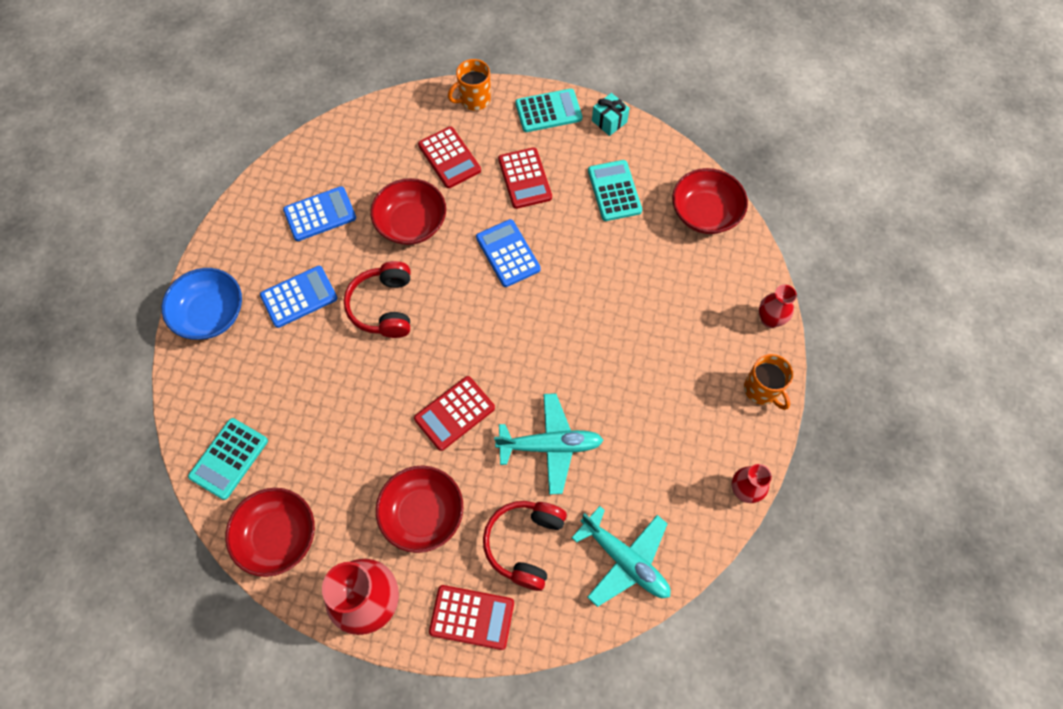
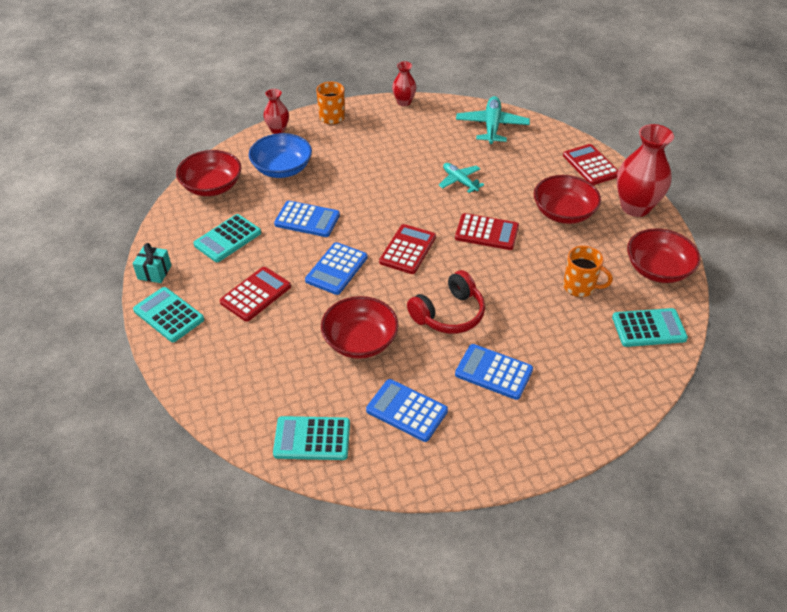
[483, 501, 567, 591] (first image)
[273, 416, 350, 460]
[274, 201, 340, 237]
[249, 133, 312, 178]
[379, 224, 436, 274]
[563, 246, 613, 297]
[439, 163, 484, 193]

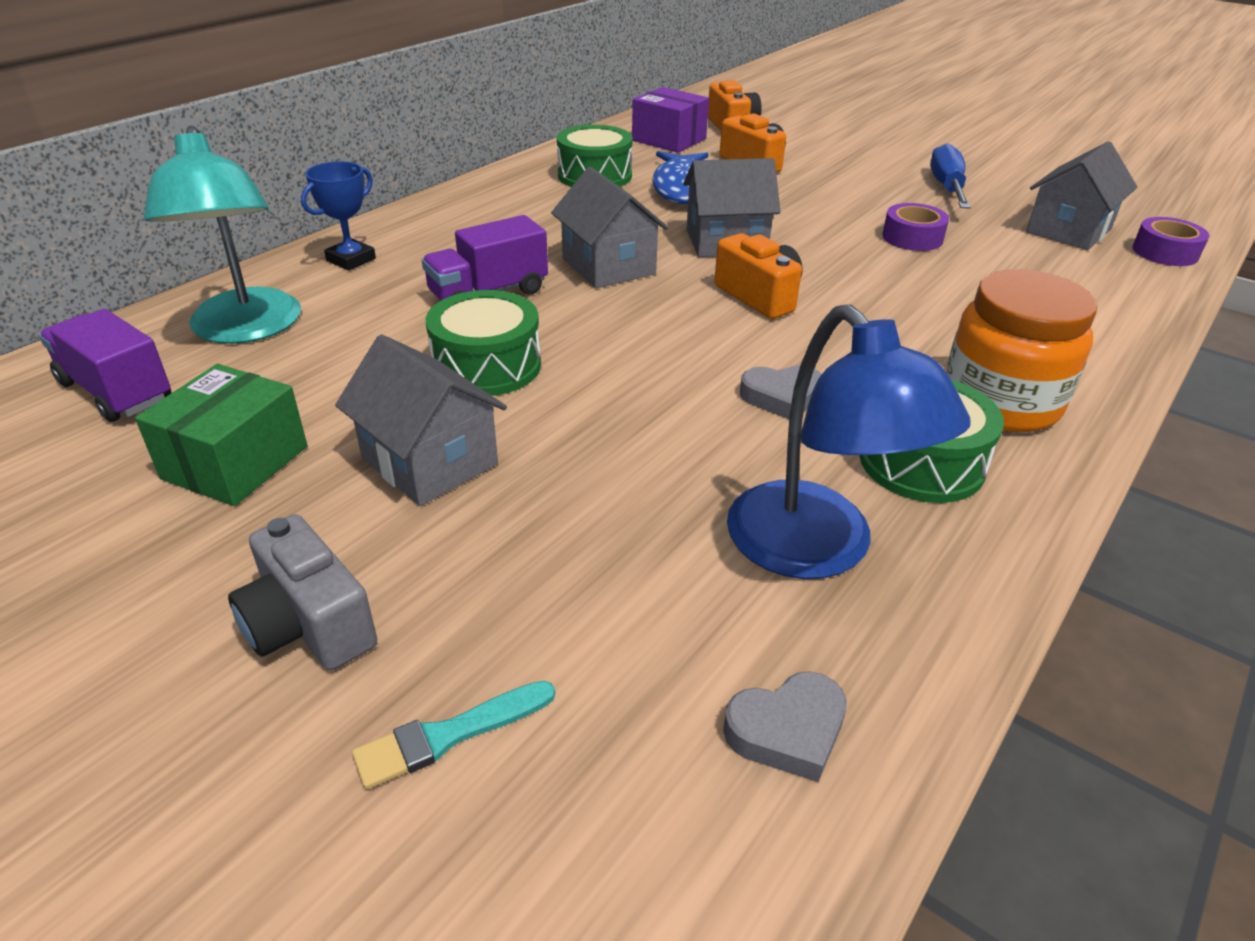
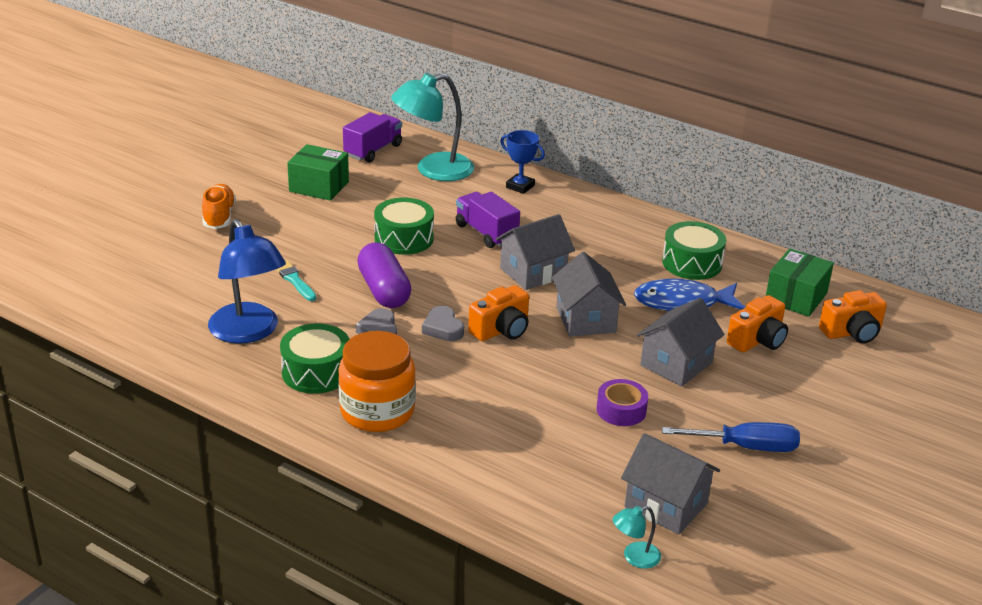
[357, 242, 411, 308]
[637, 298, 725, 386]
[276, 260, 316, 301]
[422, 306, 464, 341]
[202, 184, 236, 229]
[613, 506, 661, 569]
[766, 248, 834, 317]
[208, 219, 286, 344]

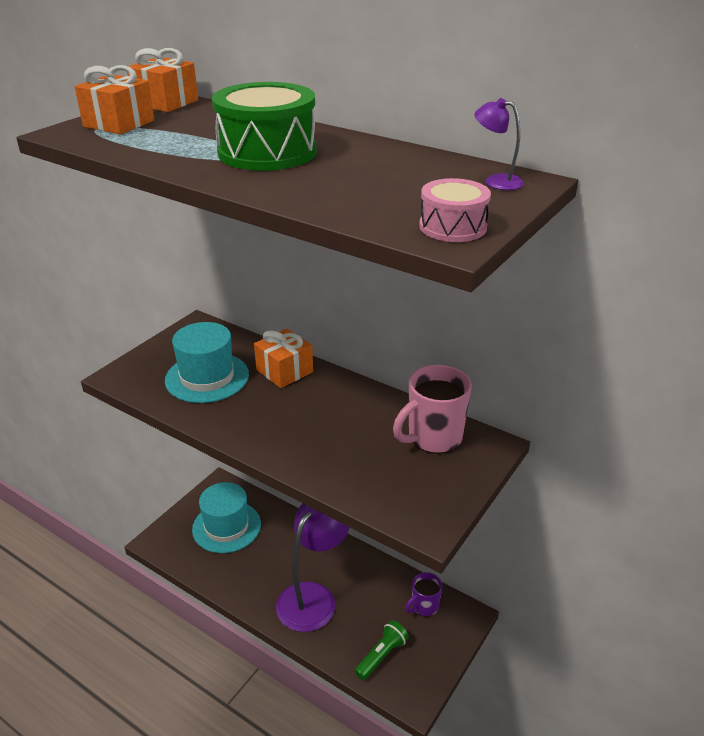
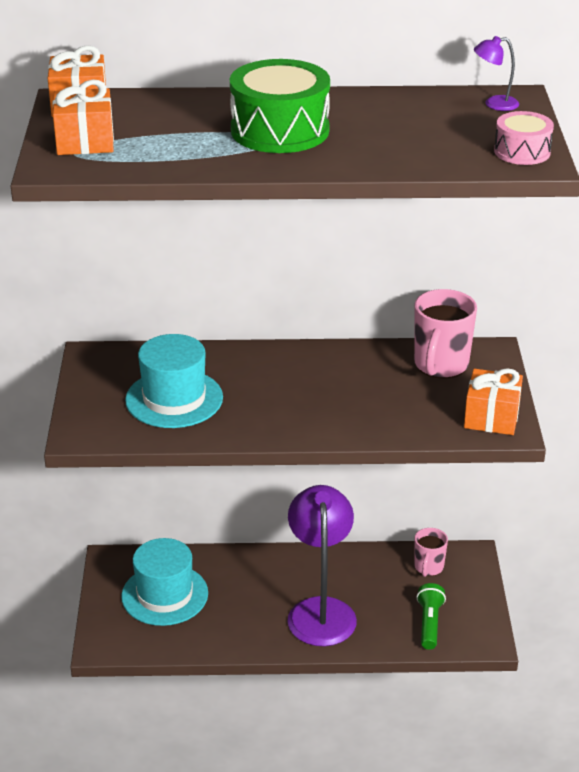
[464, 368, 523, 435]
[414, 528, 448, 577]

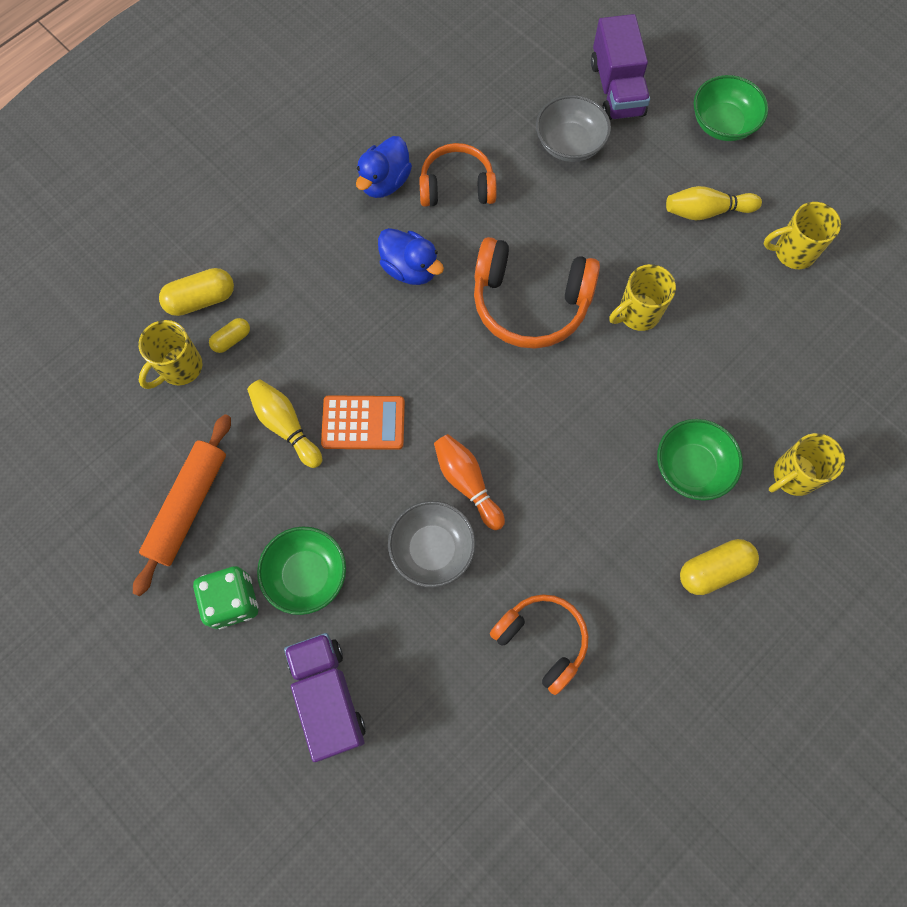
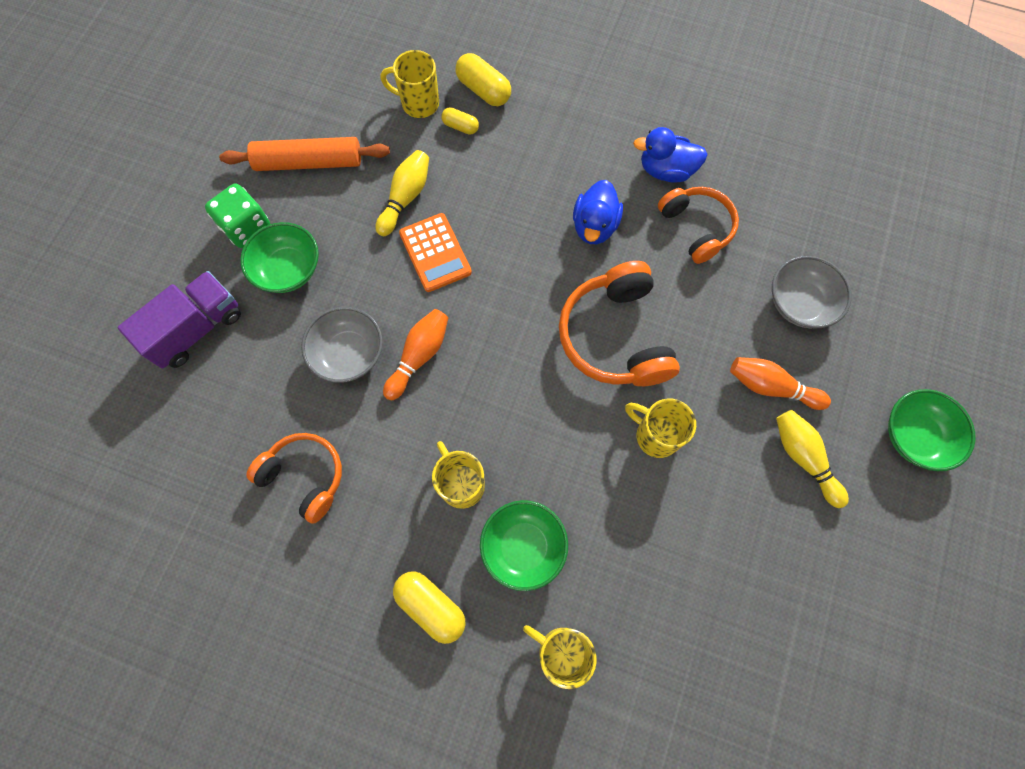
[591, 14, 650, 120] (first image)
[730, 357, 831, 410]
[432, 441, 485, 509]
[246, 433, 342, 524]

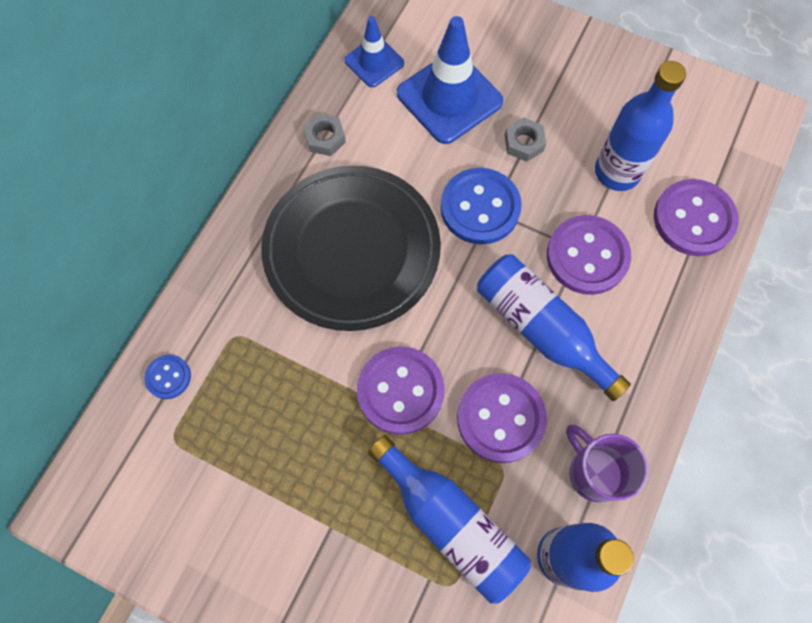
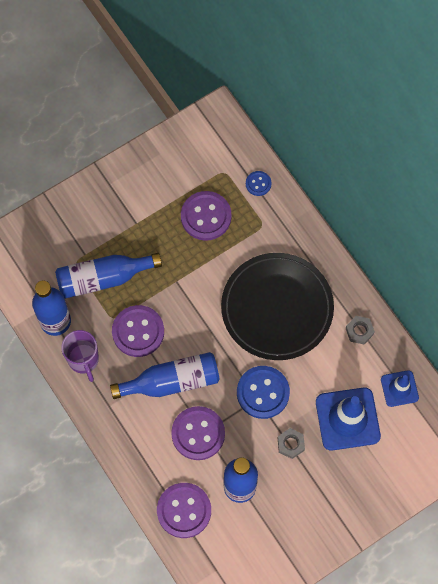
[181, 191, 231, 241]
[61, 330, 99, 382]

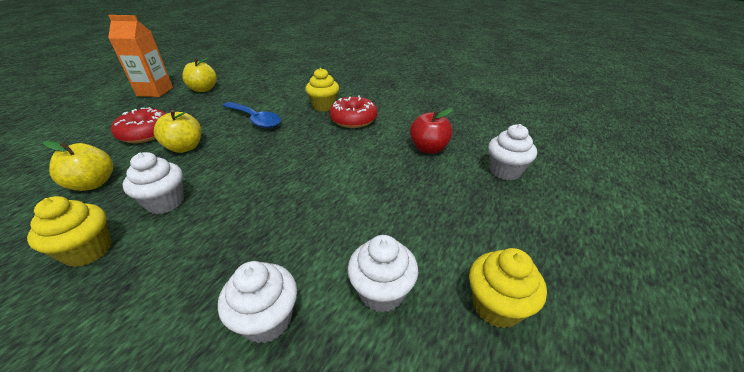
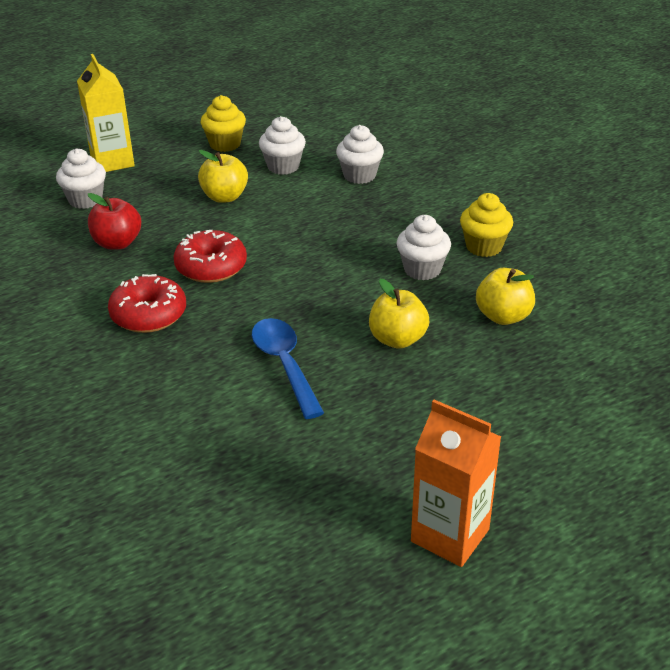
[305, 68, 339, 112] (first image)
[77, 54, 135, 172]
[173, 230, 247, 283]
[198, 150, 248, 203]

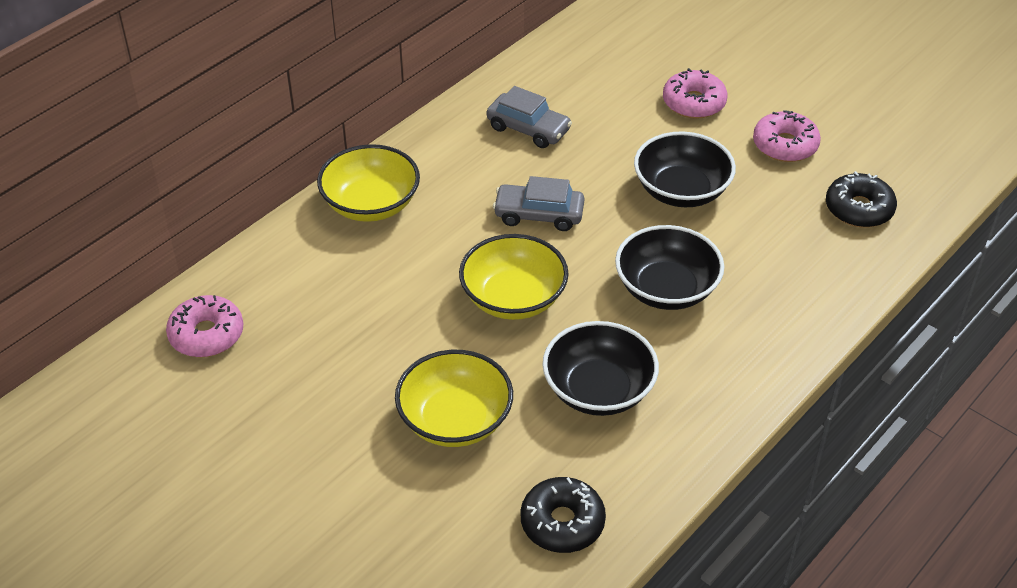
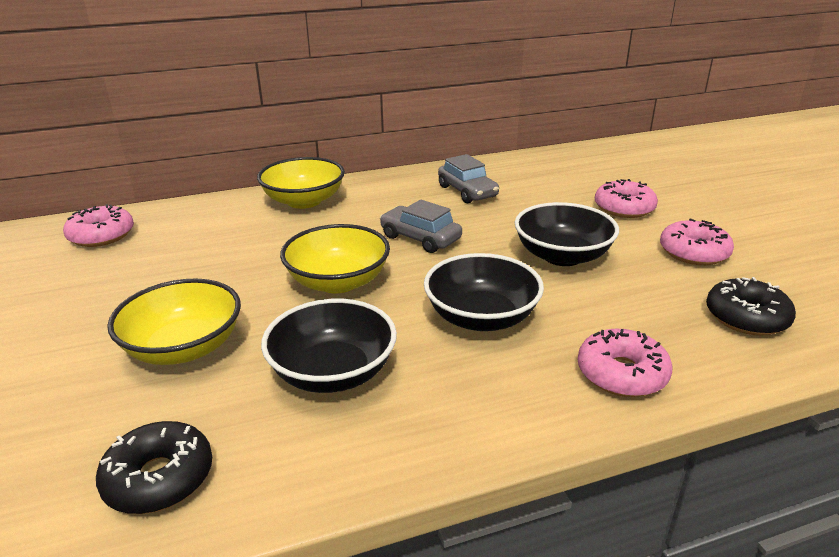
[578, 329, 672, 397]

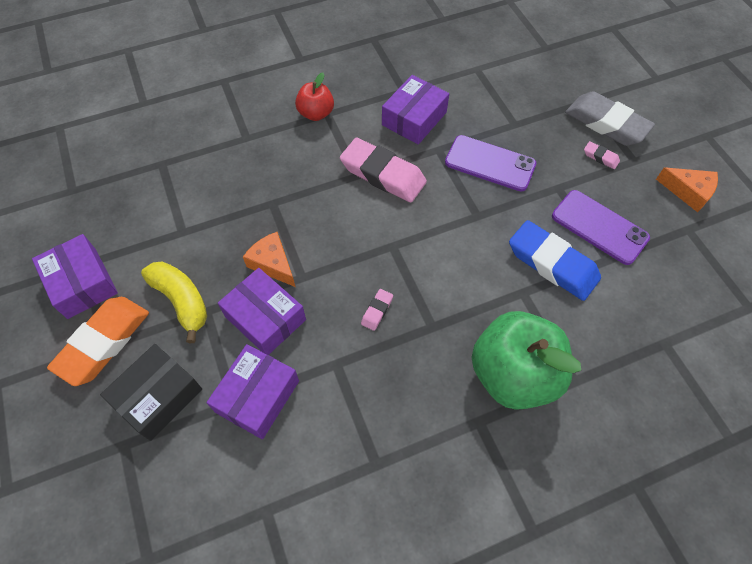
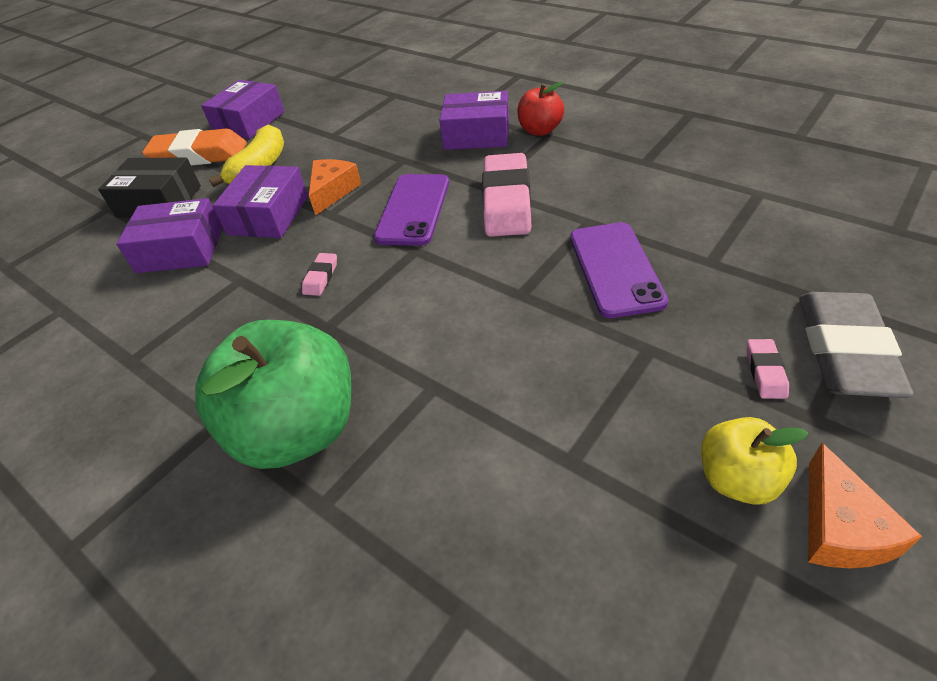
[509, 220, 601, 301] (first image)
[701, 417, 808, 505]
[439, 91, 509, 150]
[374, 174, 449, 246]
[302, 253, 337, 296]

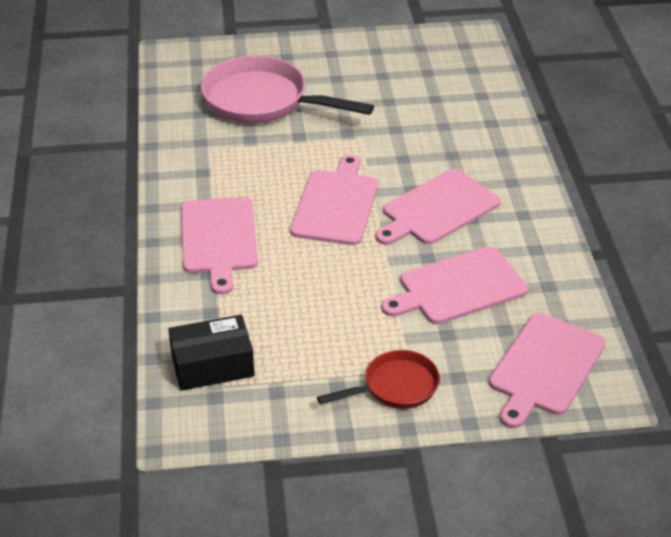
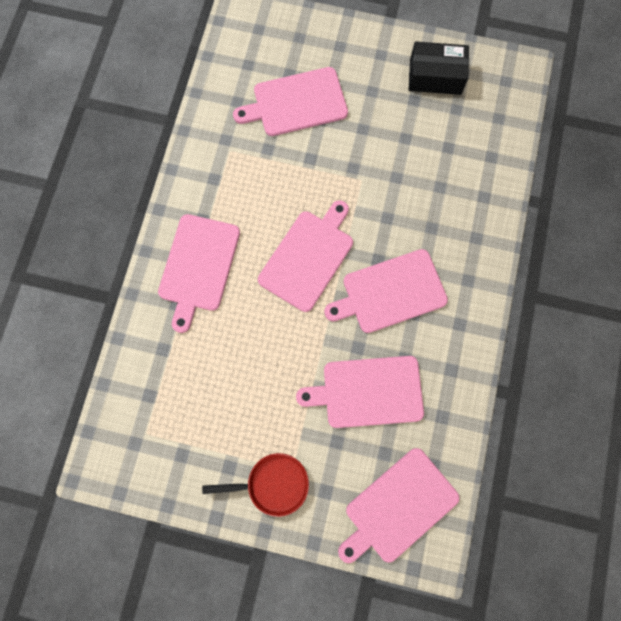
[408, 41, 469, 95]
[233, 67, 348, 136]

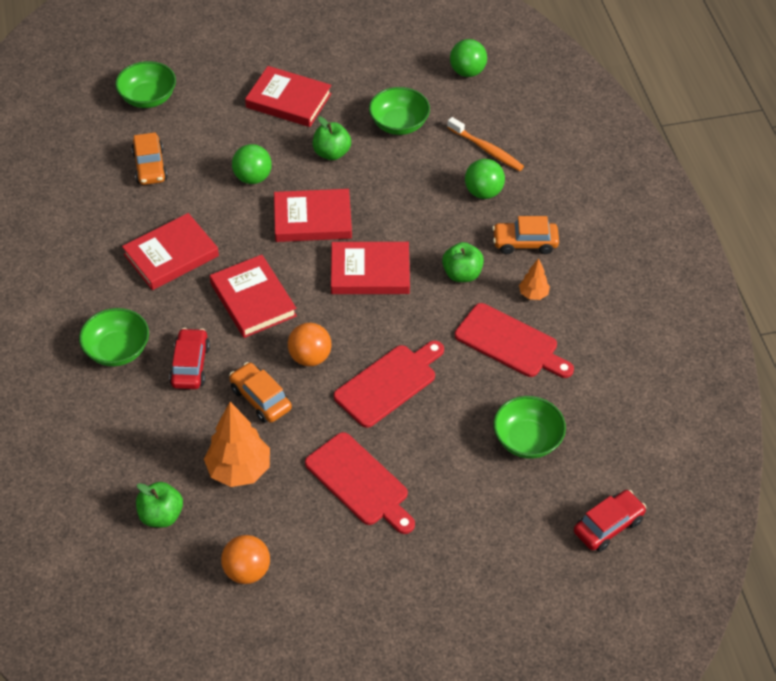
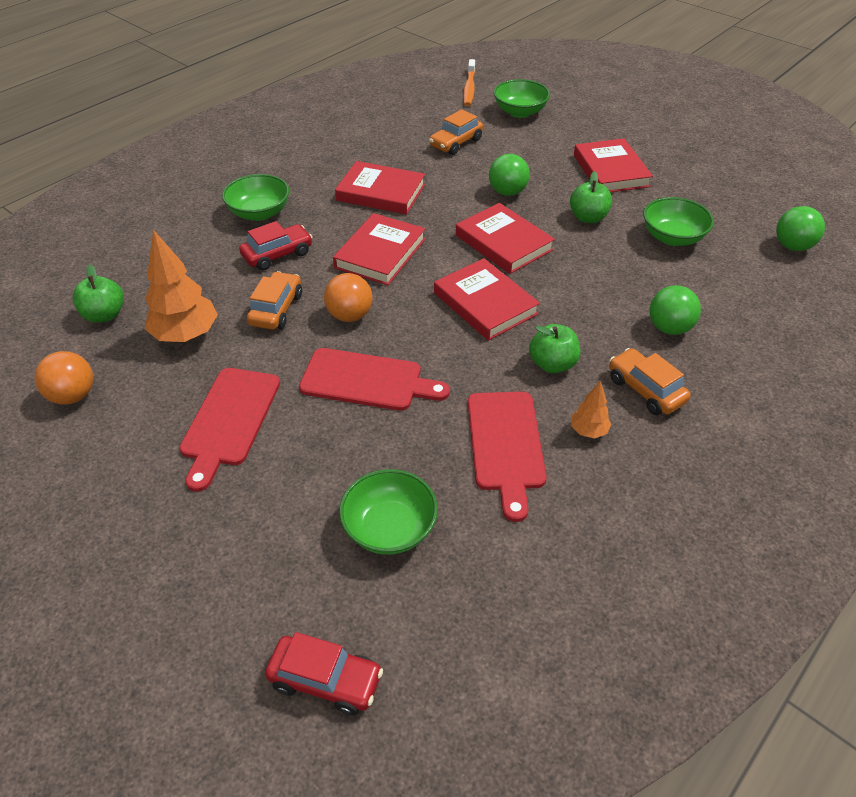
[463, 59, 476, 106]

